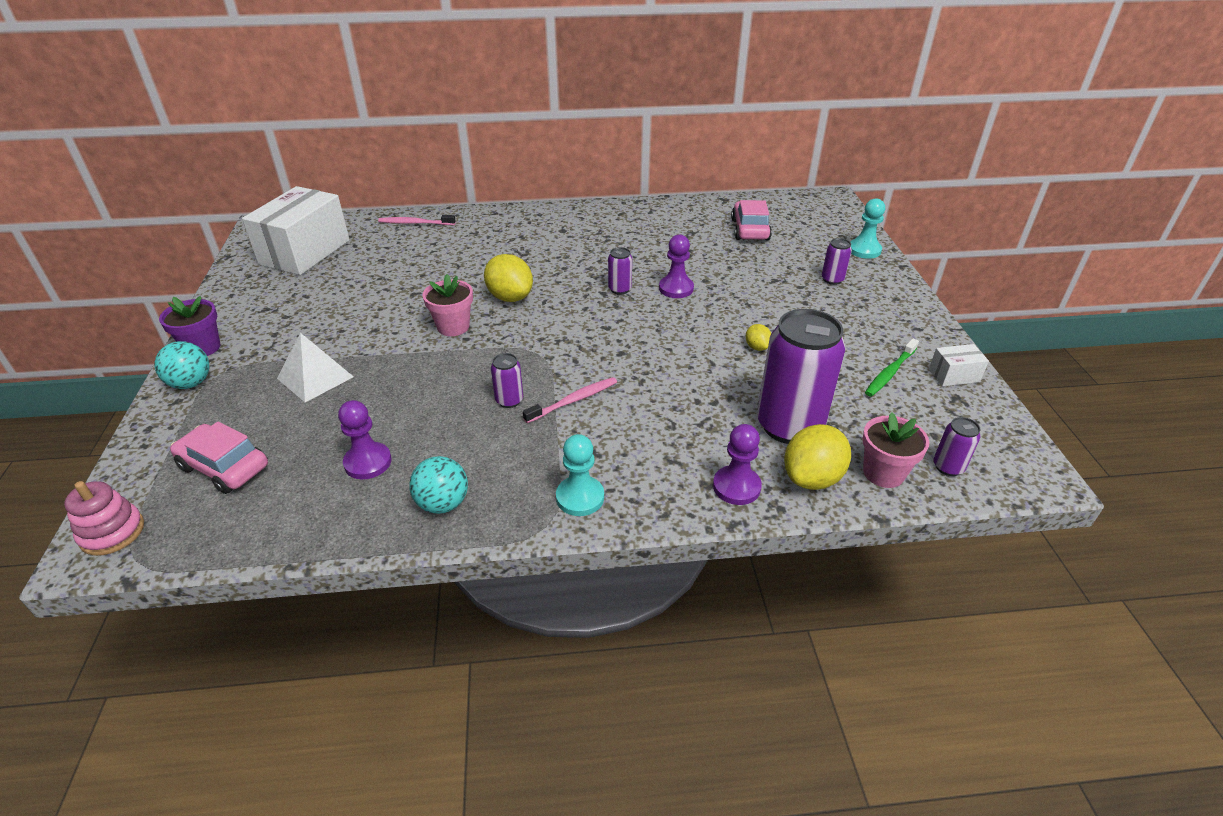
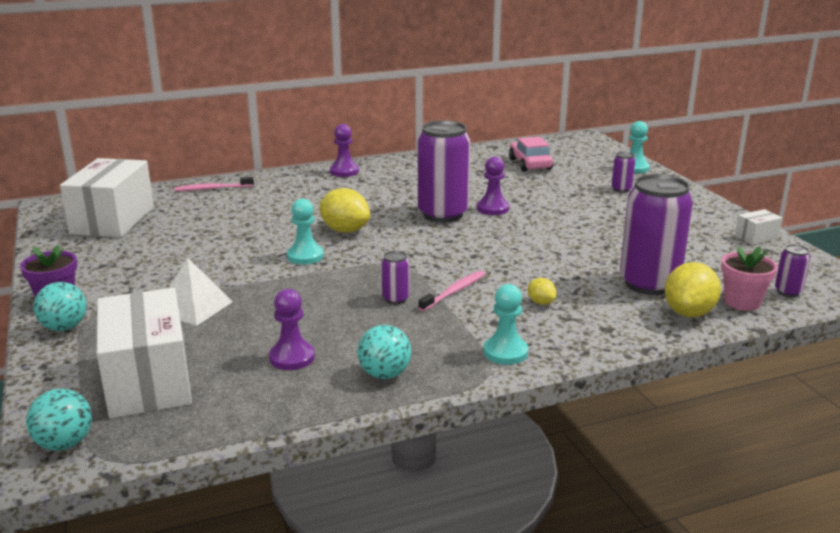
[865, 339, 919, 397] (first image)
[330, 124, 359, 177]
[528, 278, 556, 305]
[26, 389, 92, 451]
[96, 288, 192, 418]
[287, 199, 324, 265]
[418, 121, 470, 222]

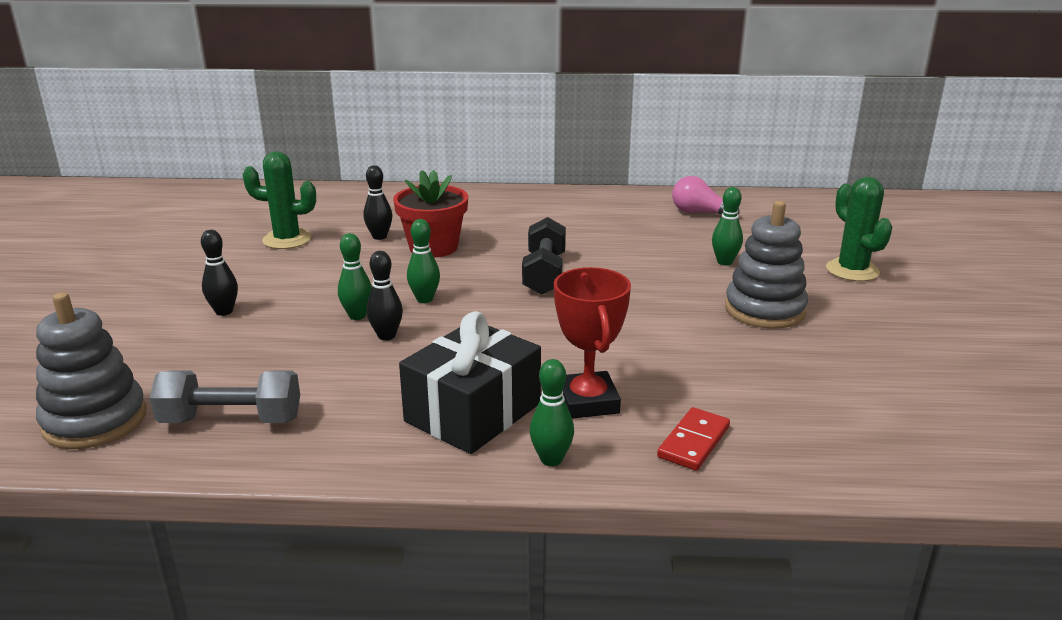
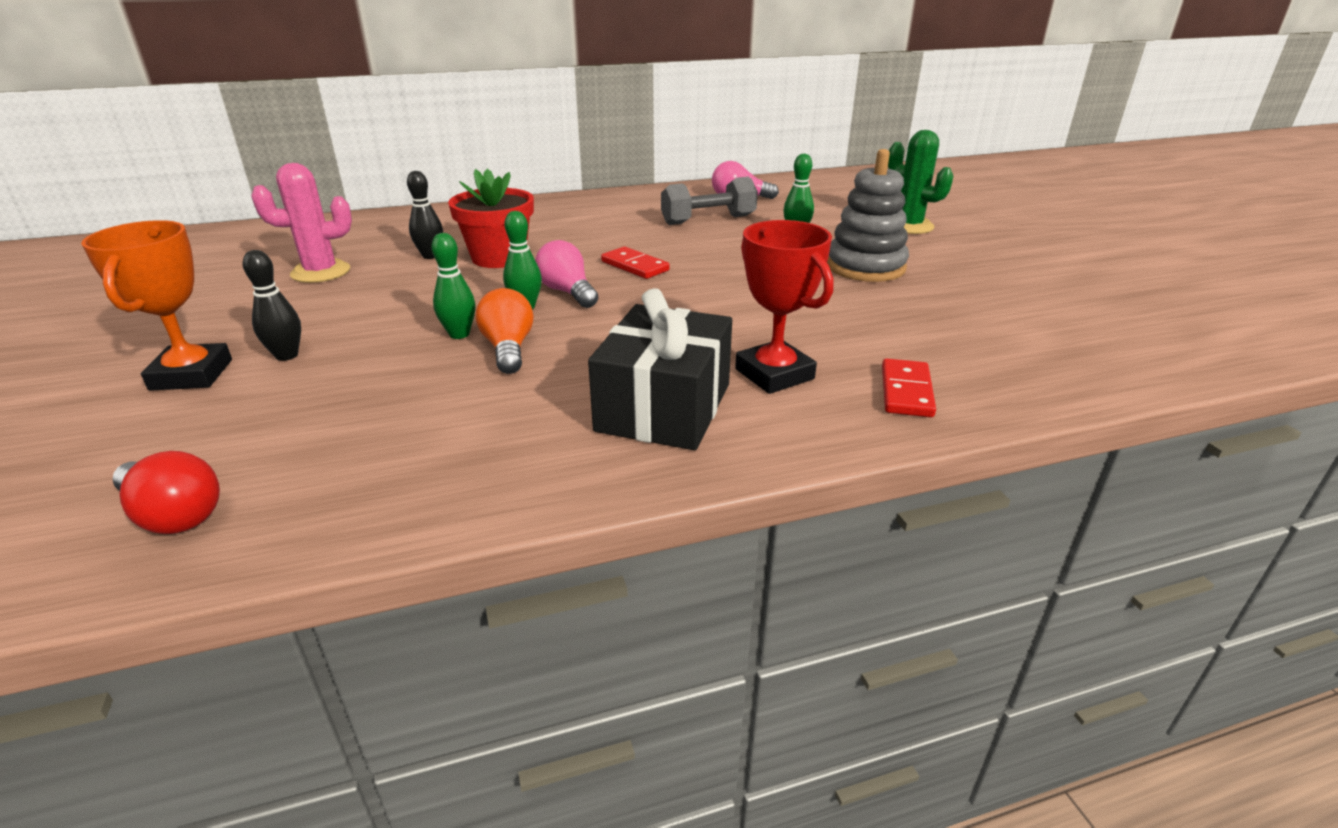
[530, 359, 574, 466] (first image)
[81, 220, 232, 391]
[535, 240, 598, 308]
[661, 176, 758, 225]
[112, 451, 220, 534]
[476, 288, 534, 374]
[601, 247, 670, 279]
[251, 163, 352, 283]

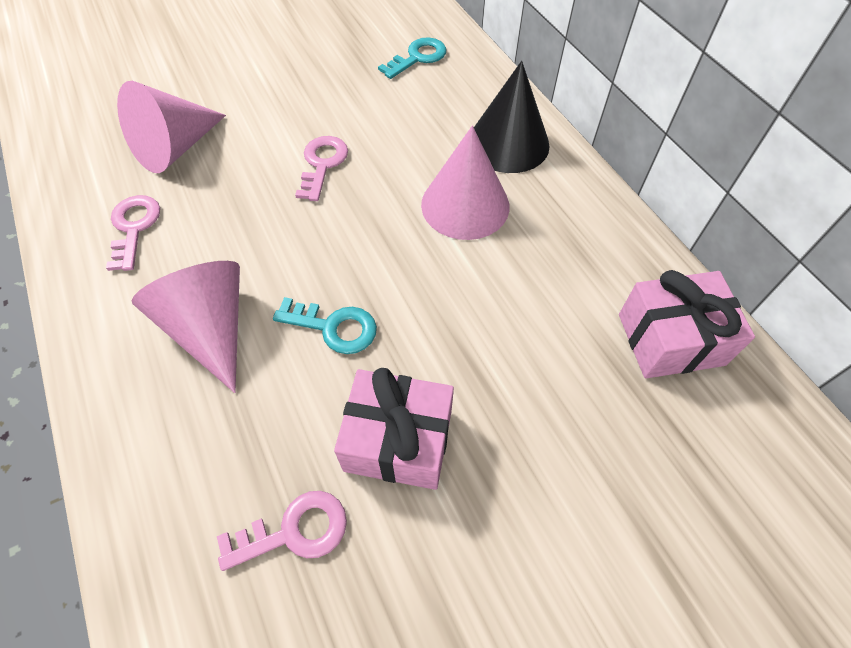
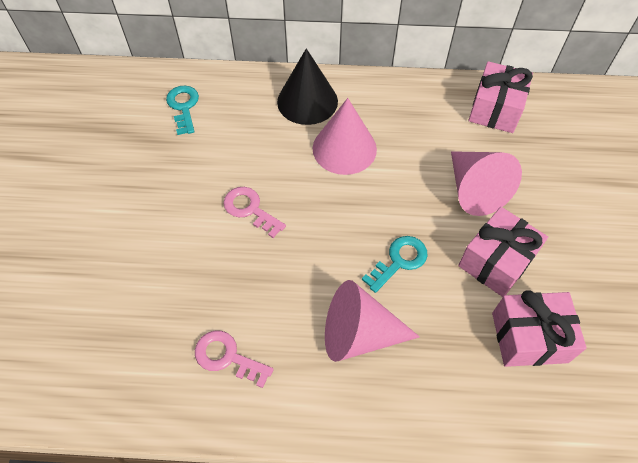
[451, 151, 522, 216]
[492, 290, 587, 367]

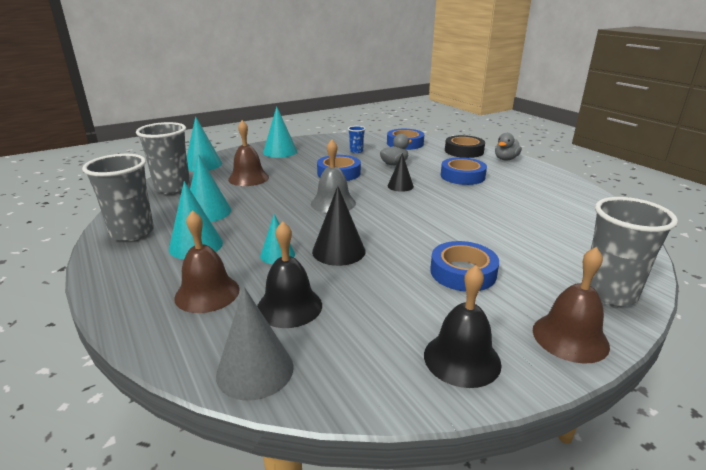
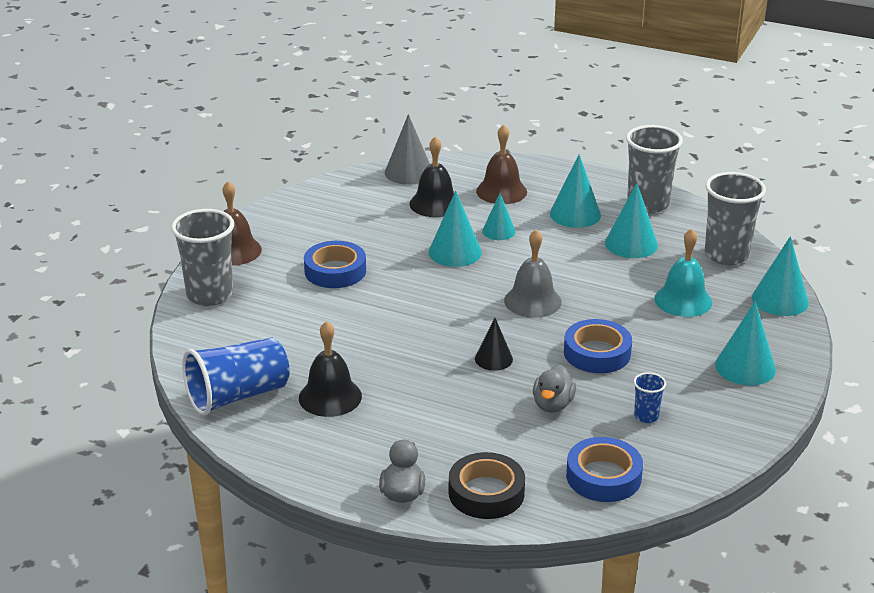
[441, 157, 487, 185] (first image)
[182, 337, 290, 416]
[299, 321, 362, 417]
[654, 228, 712, 317]
[429, 190, 482, 267]

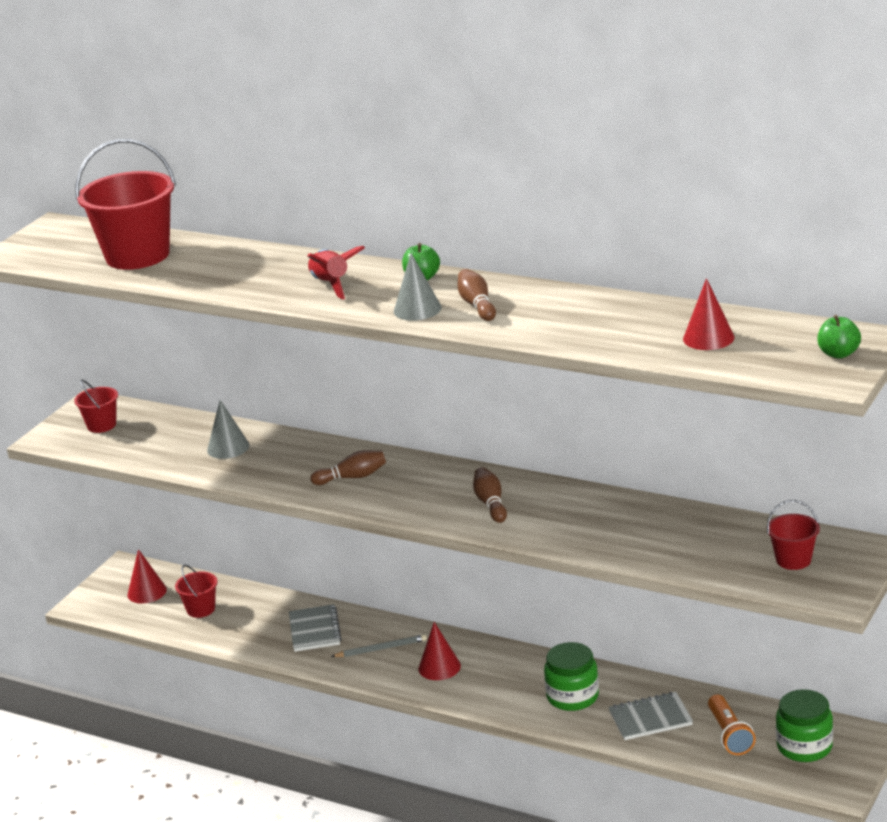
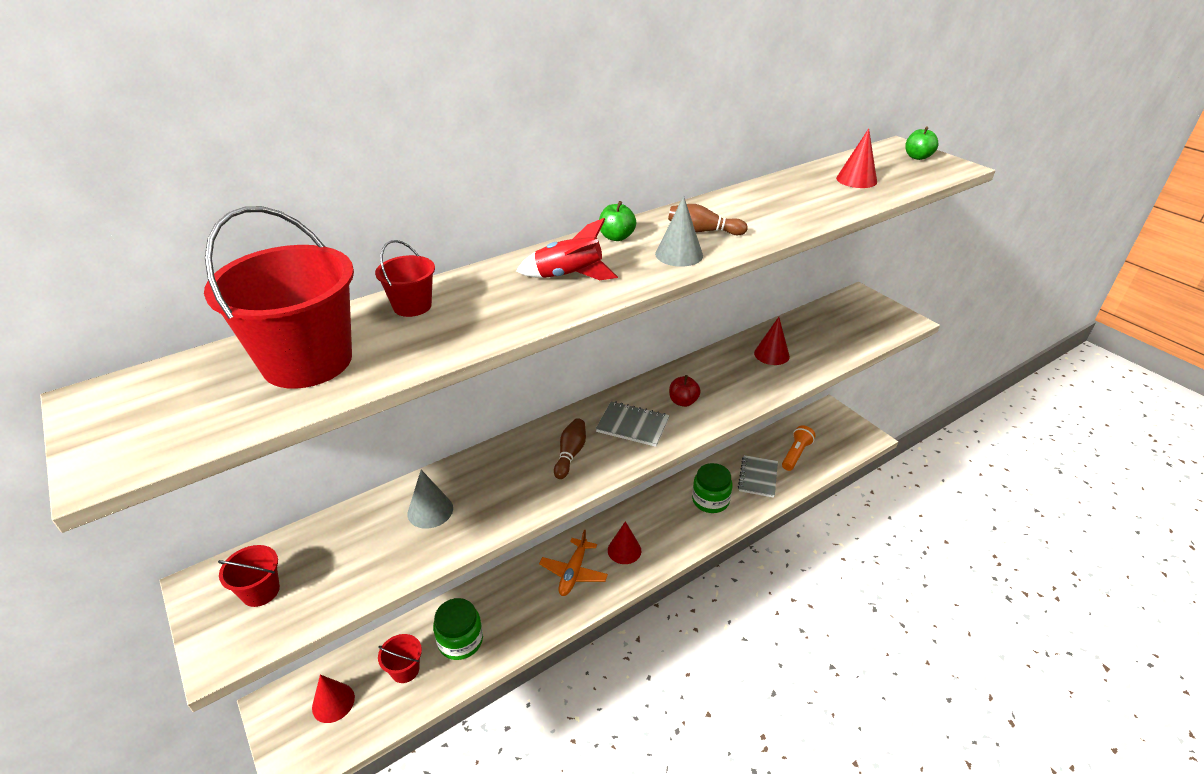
[754, 317, 790, 365]
[596, 401, 670, 447]
[375, 240, 435, 317]
[433, 598, 483, 660]
[539, 530, 608, 596]
[669, 375, 701, 407]
[782, 425, 816, 471]

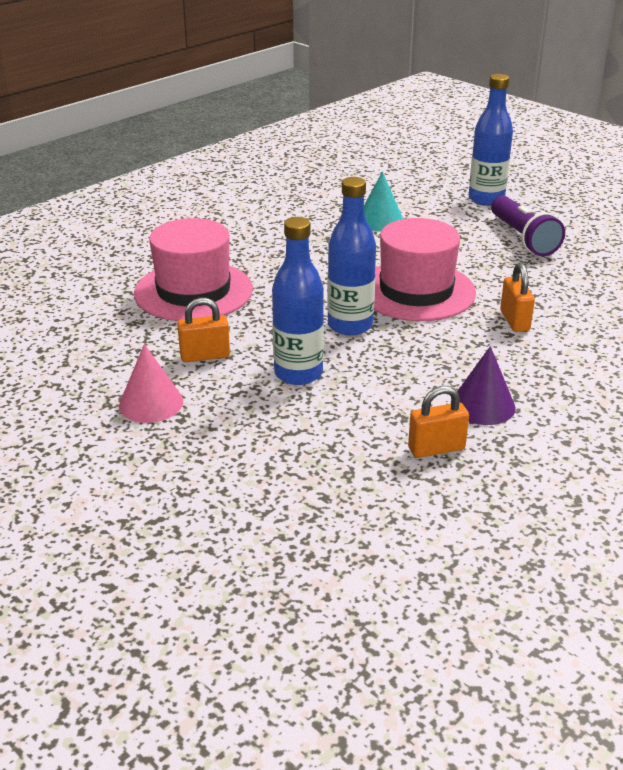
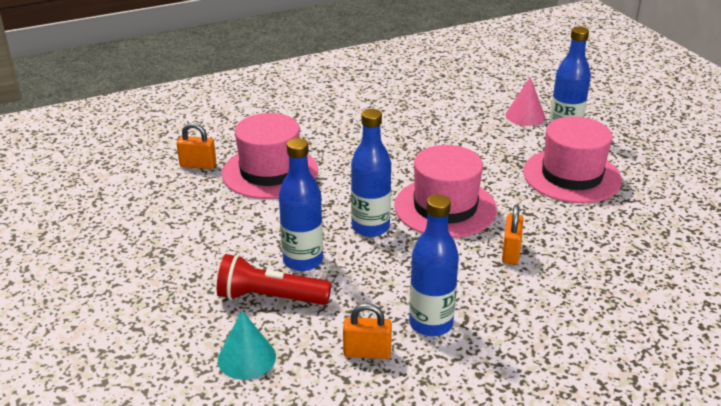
[217, 254, 331, 305]
[505, 77, 545, 126]
[177, 123, 216, 169]
[218, 311, 276, 380]
[409, 194, 459, 336]
[523, 116, 622, 203]

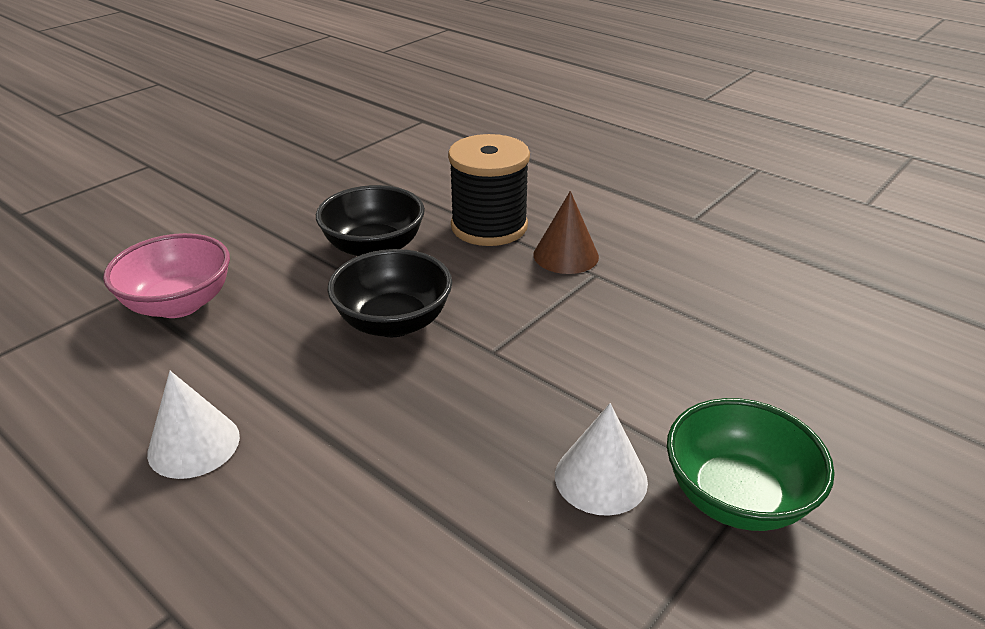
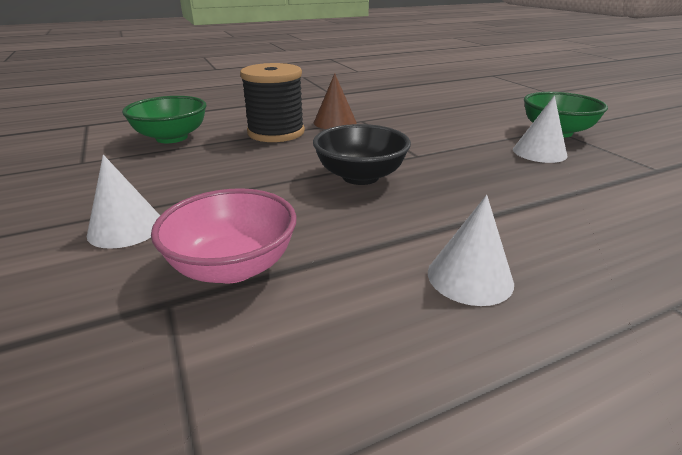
[316, 185, 425, 256] (first image)
[87, 155, 160, 249]
[122, 96, 207, 143]

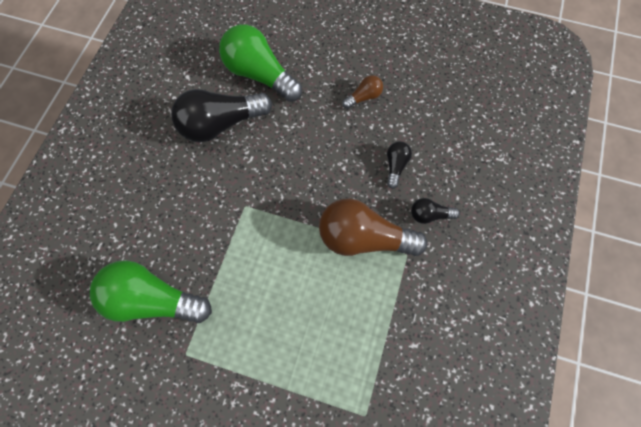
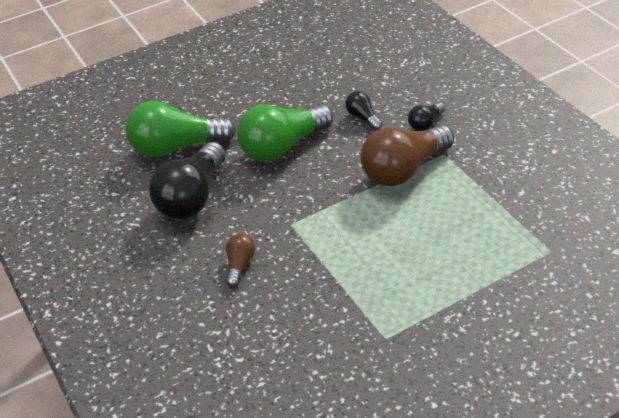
[237, 104, 333, 161]
[226, 234, 255, 287]

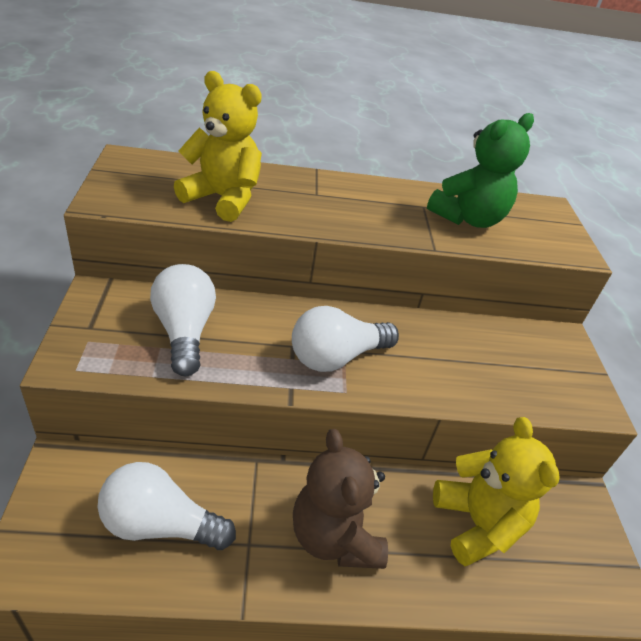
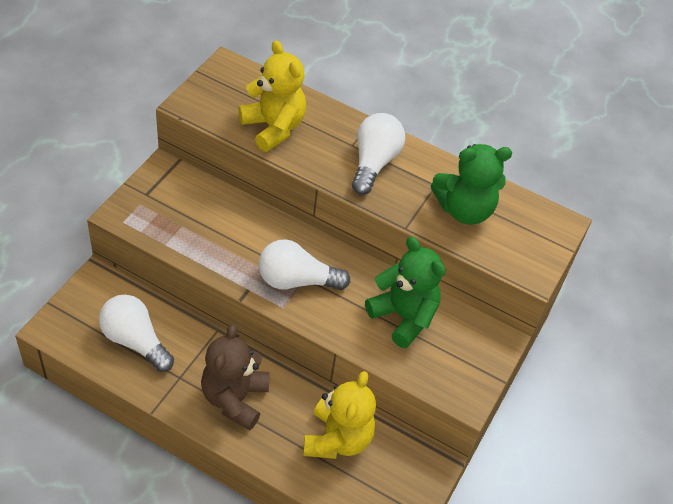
[365, 237, 446, 348]
[352, 113, 405, 195]

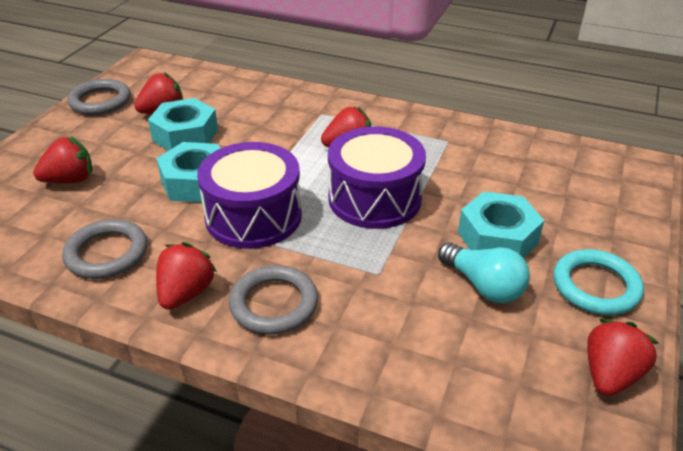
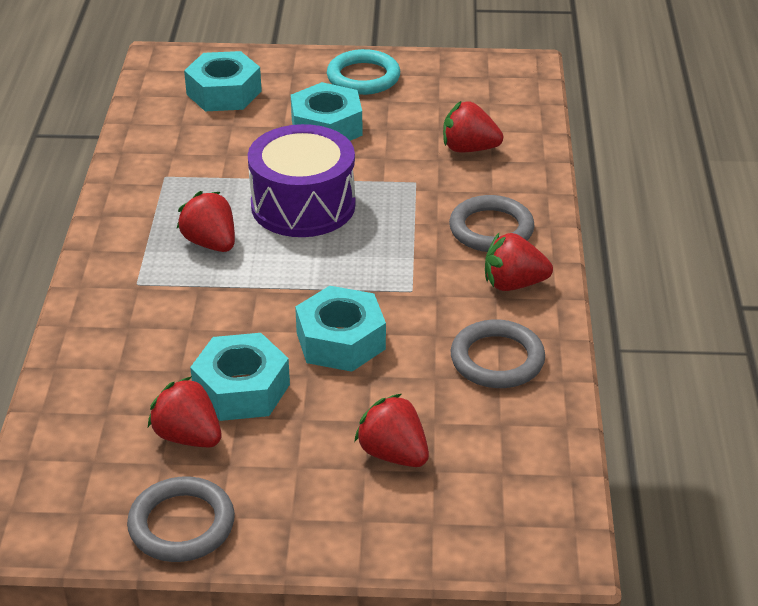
[197, 142, 302, 249] (first image)
[438, 242, 530, 303] (first image)
[184, 51, 262, 111]
[443, 101, 503, 153]

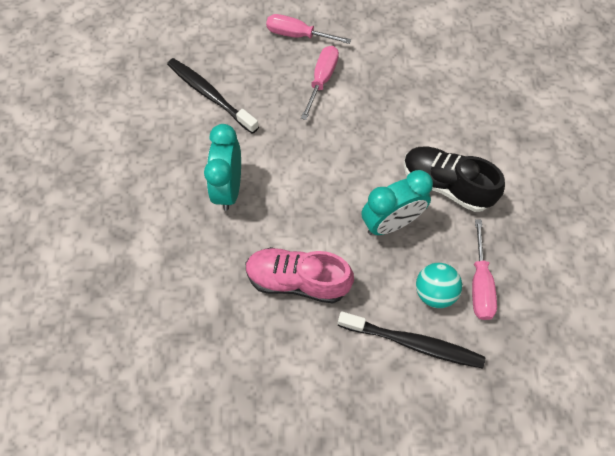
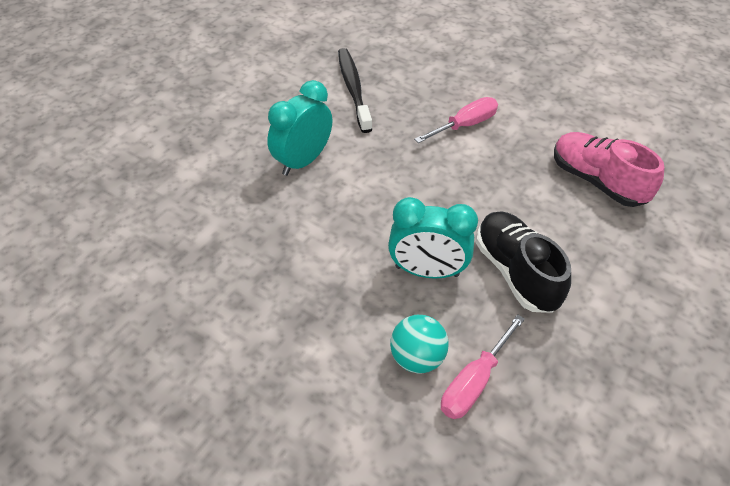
[266, 14, 351, 44] (first image)
[338, 311, 485, 369] (first image)
[554, 132, 664, 207]

